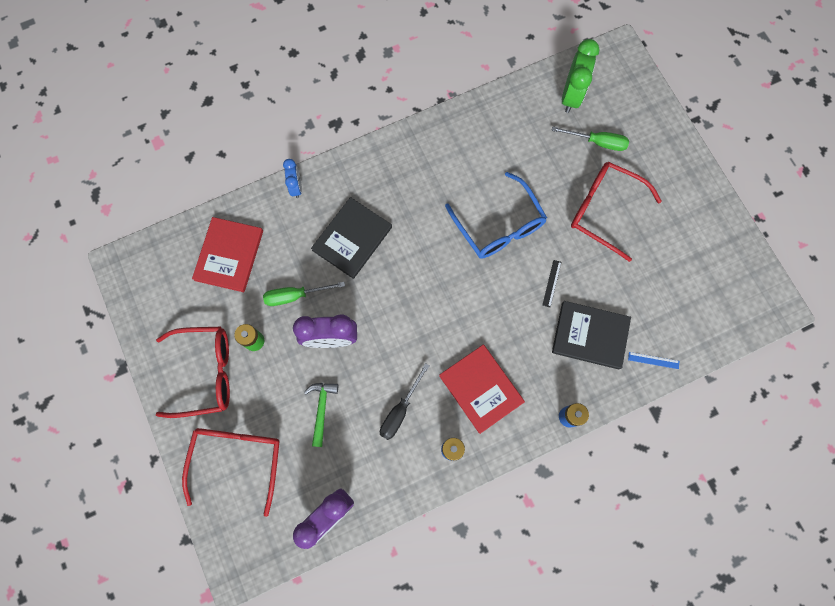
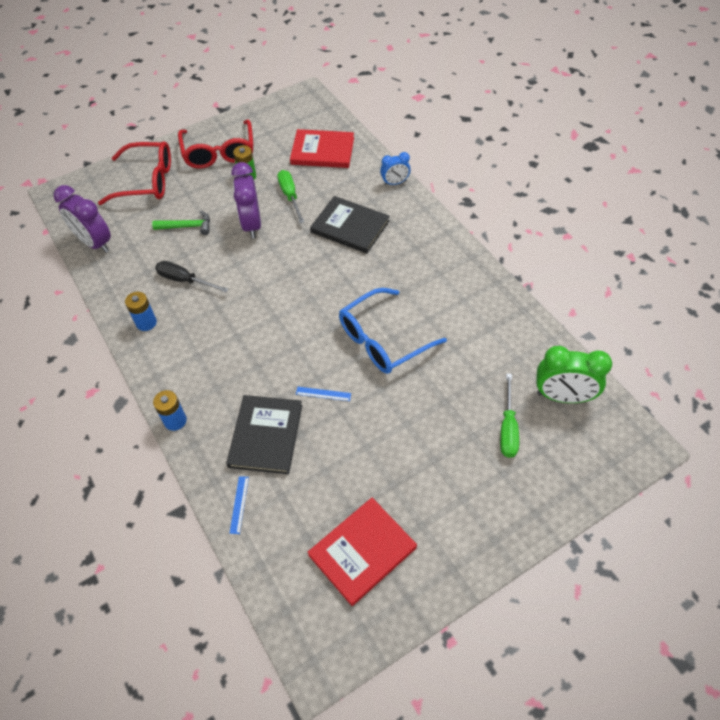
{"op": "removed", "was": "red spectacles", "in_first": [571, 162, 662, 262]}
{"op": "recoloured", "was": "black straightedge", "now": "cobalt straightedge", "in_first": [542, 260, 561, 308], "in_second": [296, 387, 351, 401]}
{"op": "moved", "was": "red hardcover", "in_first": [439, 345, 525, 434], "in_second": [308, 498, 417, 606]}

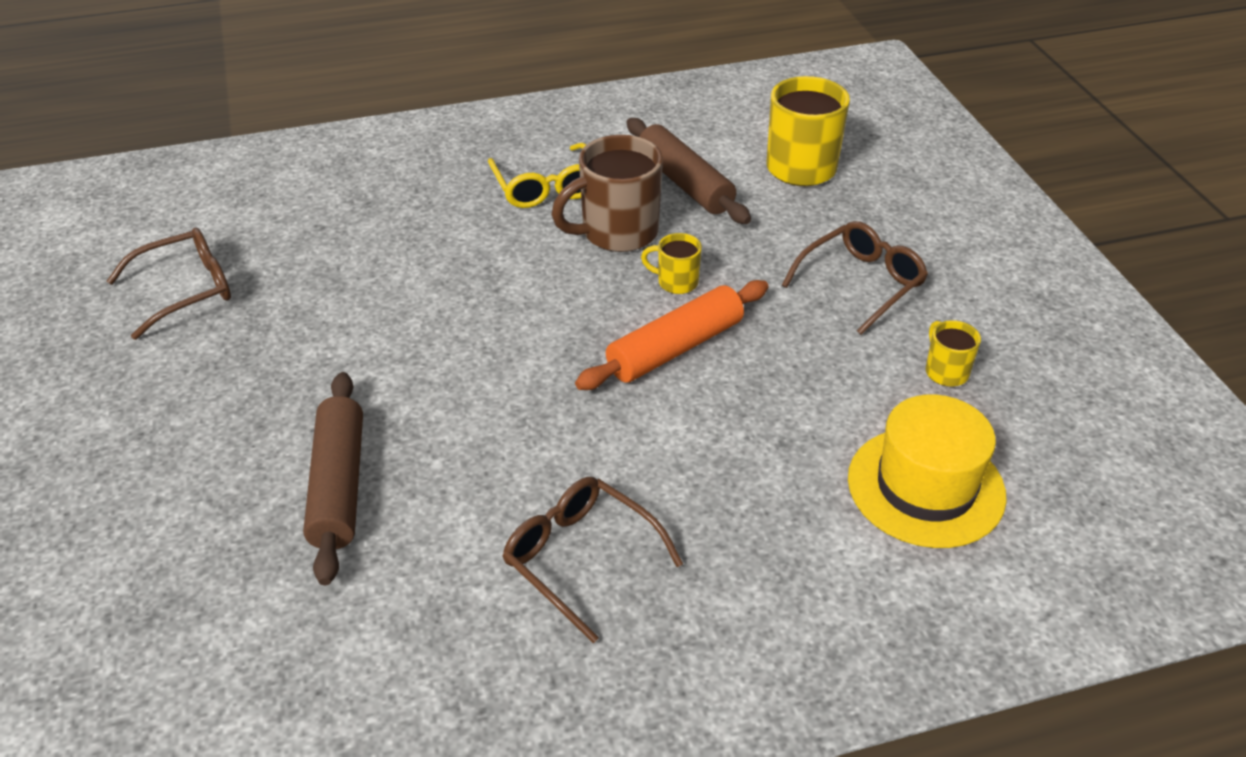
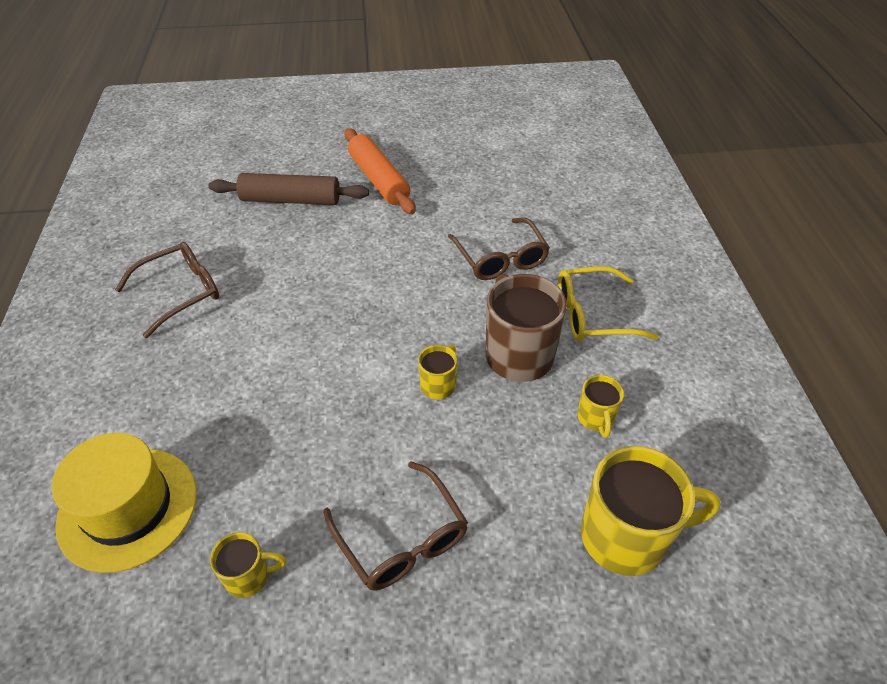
{"op": "replaced", "was": "brown pastry roller", "now": "yellow coffee mug", "in_first": [627, 118, 751, 224], "in_second": [577, 375, 624, 438]}
{"op": "moved", "was": "brown spectacles", "in_first": [107, 228, 231, 340], "in_second": [448, 217, 550, 280]}
{"op": "moved", "was": "orange-coloured pastry roller", "in_first": [575, 280, 768, 390], "in_second": [344, 128, 416, 214]}

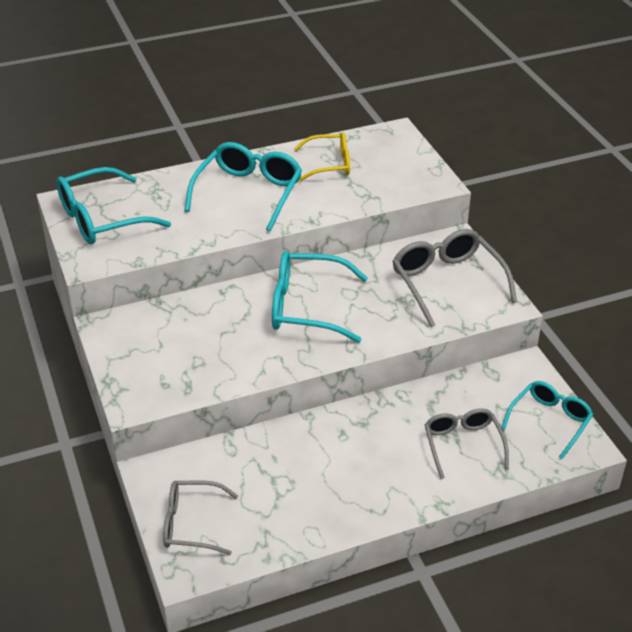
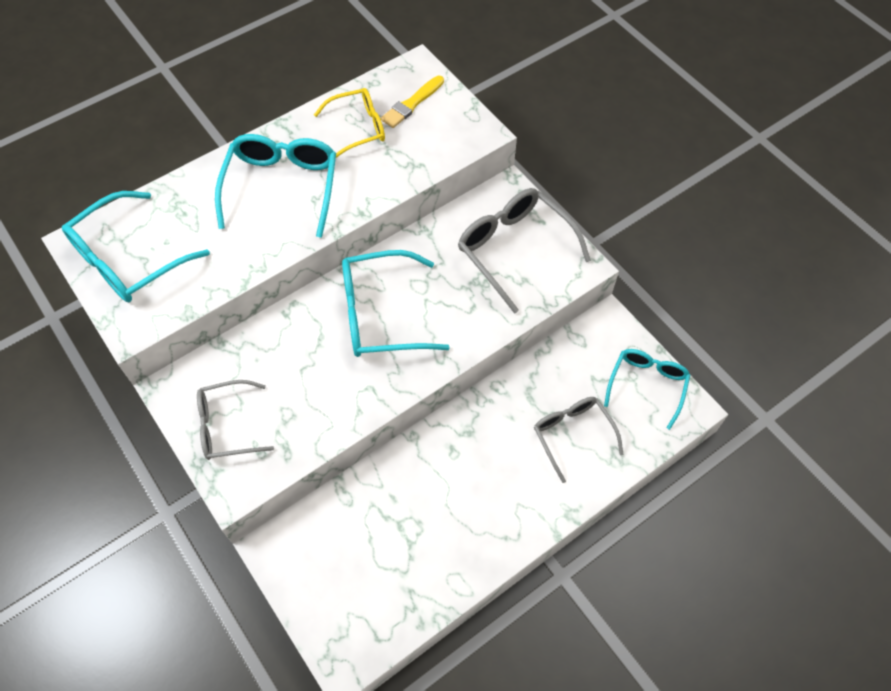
{"op": "moved", "was": "ash-grey spectacles", "in_first": [163, 480, 238, 555], "in_second": [197, 380, 274, 460]}
{"op": "added", "now": "yellow paint brush", "in_second": [381, 76, 444, 128]}

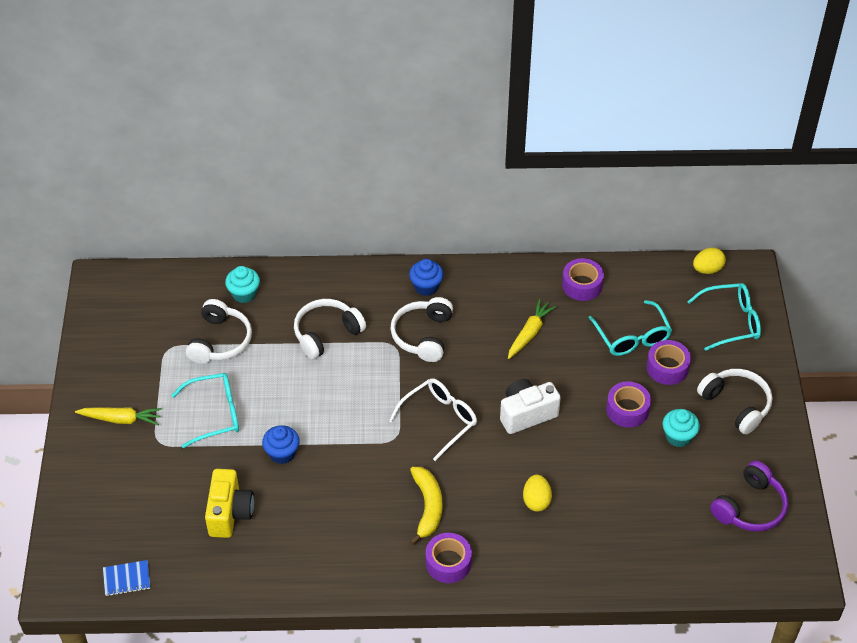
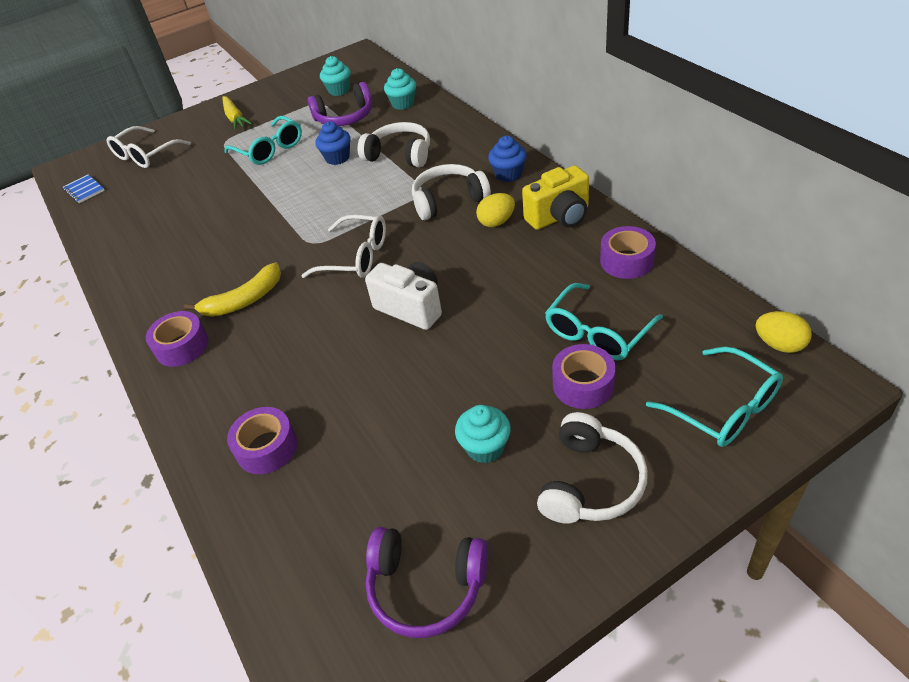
{"op": "recoloured", "was": "snow-white headset", "now": "purple headset", "in_first": [186, 299, 252, 364], "in_second": [308, 82, 372, 126]}
{"op": "removed", "was": "yellow root vegetable", "in_first": [508, 299, 557, 359]}
{"op": "moved", "was": "purple roll of tape", "in_first": [606, 381, 651, 428], "in_second": [227, 407, 297, 474]}
{"op": "moved", "was": "cobalt muffin", "in_first": [262, 425, 300, 464], "in_second": [316, 121, 351, 165]}
{"op": "moved", "was": "yellow camera", "in_first": [205, 469, 254, 538], "in_second": [522, 165, 589, 230]}
{"op": "moved", "was": "yellow egg", "in_first": [523, 474, 552, 512], "in_second": [476, 193, 515, 227]}
{"op": "added", "now": "aqua muffin", "in_second": [320, 56, 351, 96]}
{"op": "added", "now": "snow-white spectacles", "in_second": [107, 126, 191, 168]}

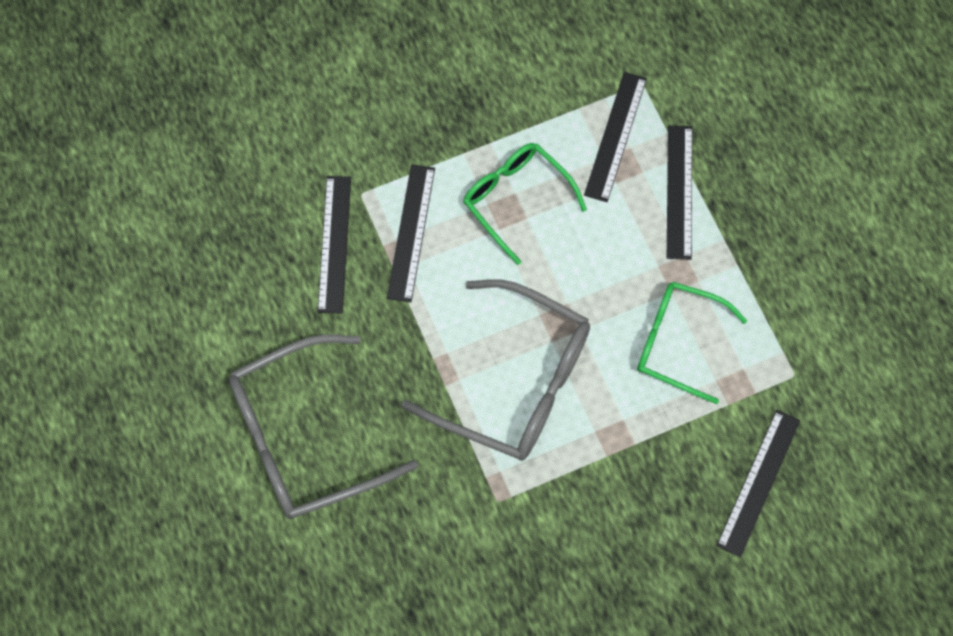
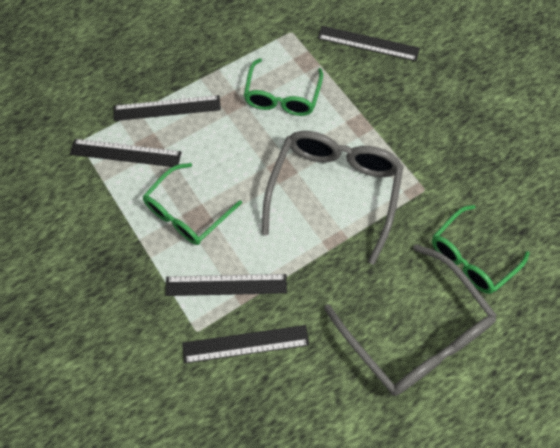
{"op": "added", "now": "green spectacles", "in_second": [432, 205, 530, 294]}

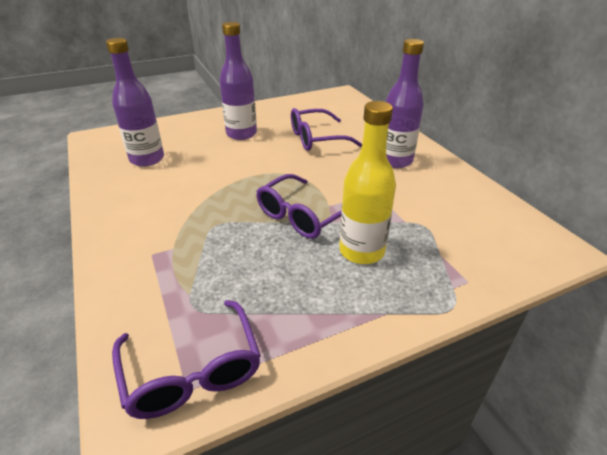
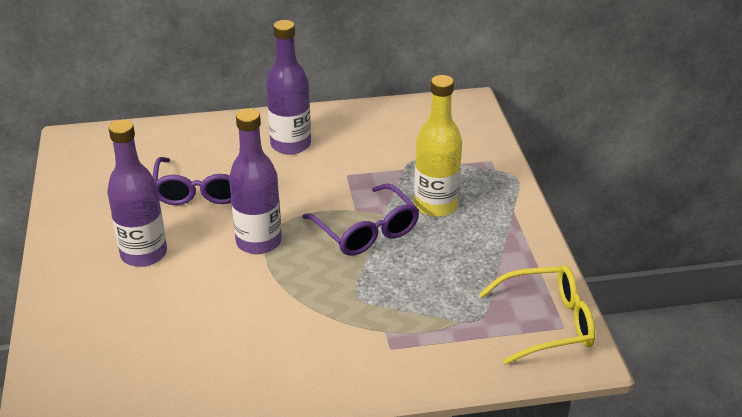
{"op": "moved", "was": "purple bottle", "in_first": [106, 38, 164, 167], "in_second": [229, 108, 282, 254]}
{"op": "recoloured", "was": "purple spectacles", "now": "yellow spectacles", "in_first": [112, 300, 261, 419], "in_second": [479, 265, 595, 365]}

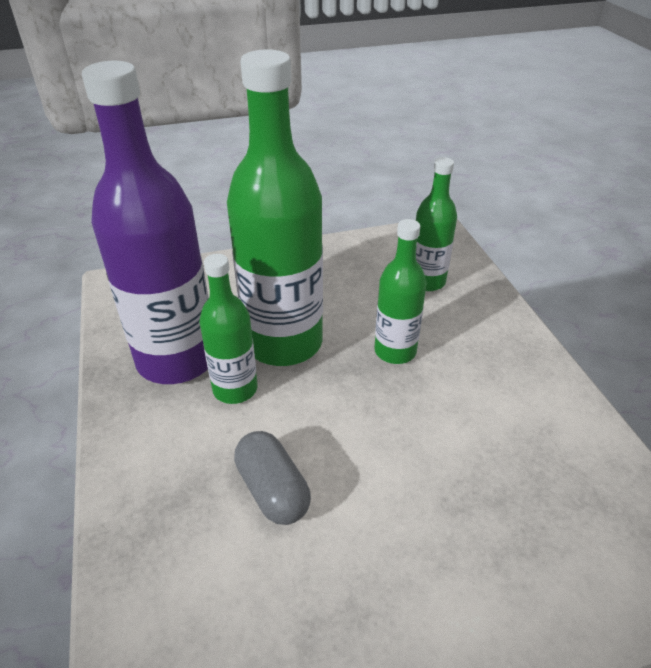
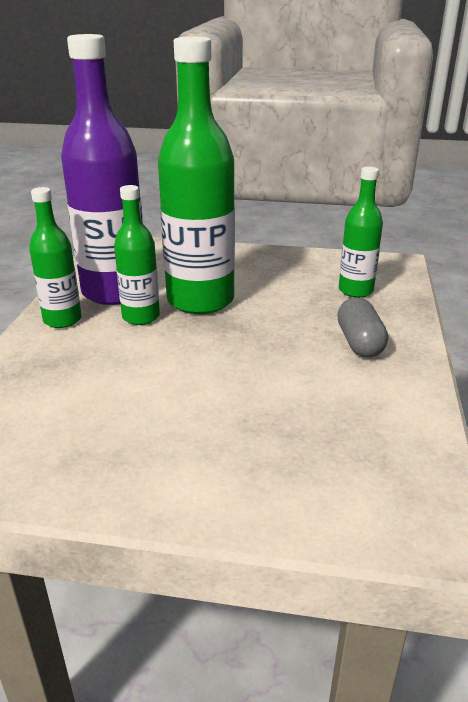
{"op": "moved", "was": "green bottle", "in_first": [374, 219, 426, 364], "in_second": [29, 187, 82, 328]}
{"op": "moved", "was": "ash-grey capsule", "in_first": [234, 431, 311, 525], "in_second": [337, 297, 388, 357]}

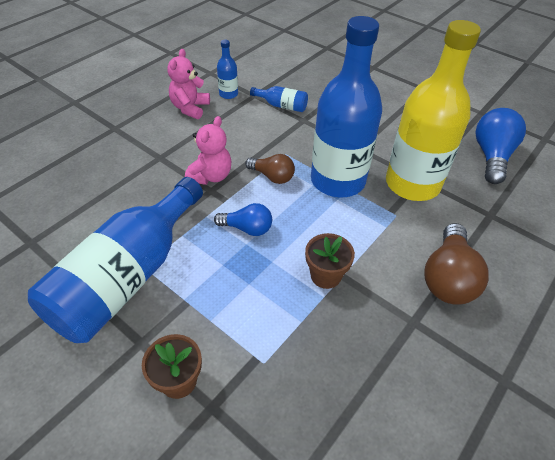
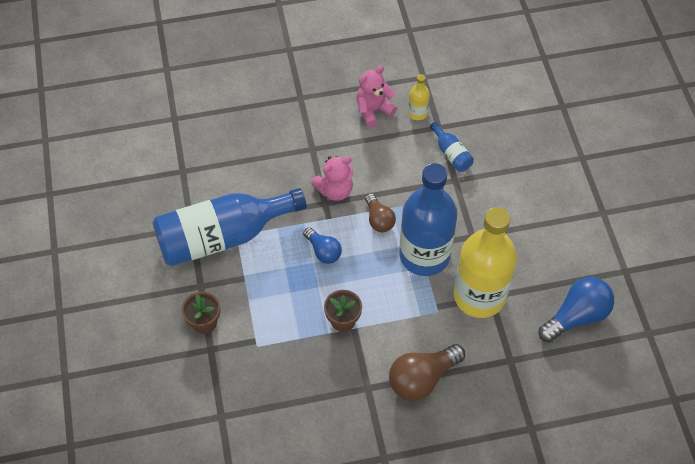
{"op": "recoloured", "was": "cobalt bottle", "now": "yellow bottle", "in_first": [217, 40, 238, 99], "in_second": [408, 74, 430, 120]}

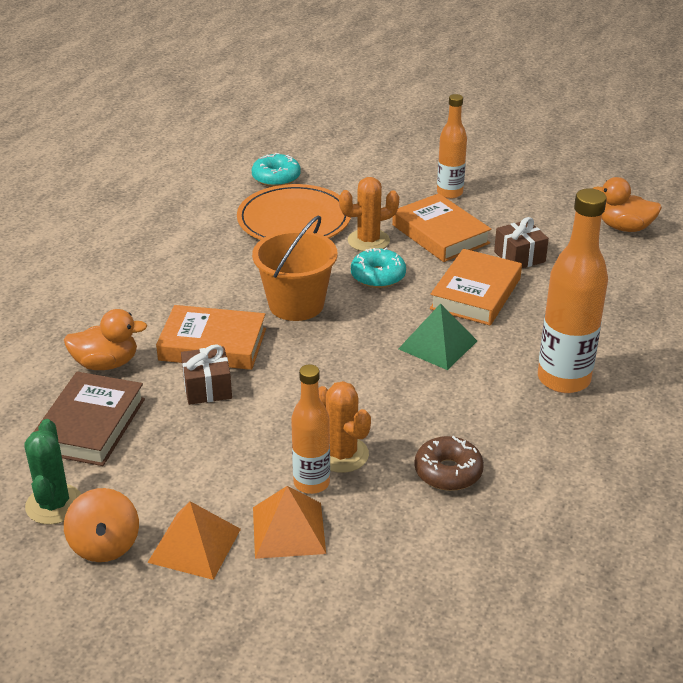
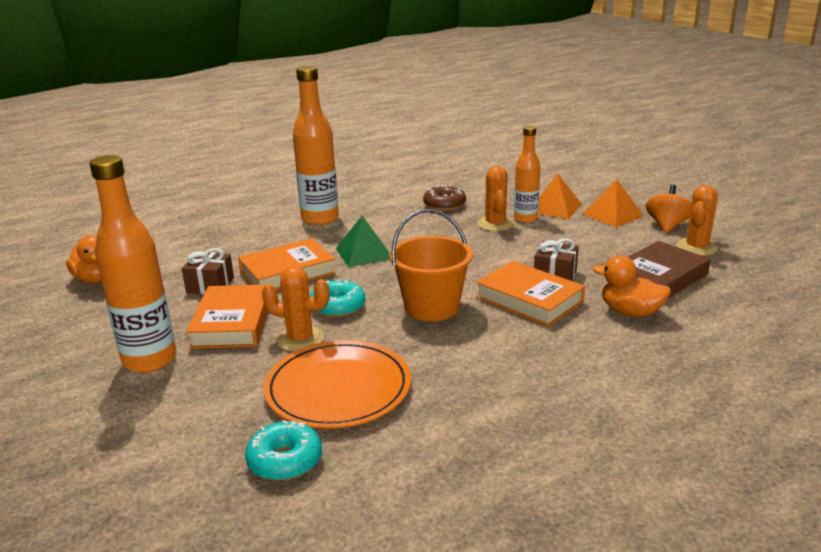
{"op": "resized", "was": "orange-coloured bottle", "in_first": [437, 94, 467, 199], "in_second": [89, 155, 176, 373], "ratio": 1.62}
{"op": "recoloured", "was": "green cactus", "now": "orange-coloured cactus", "in_first": [24, 419, 81, 525], "in_second": [676, 185, 718, 256]}

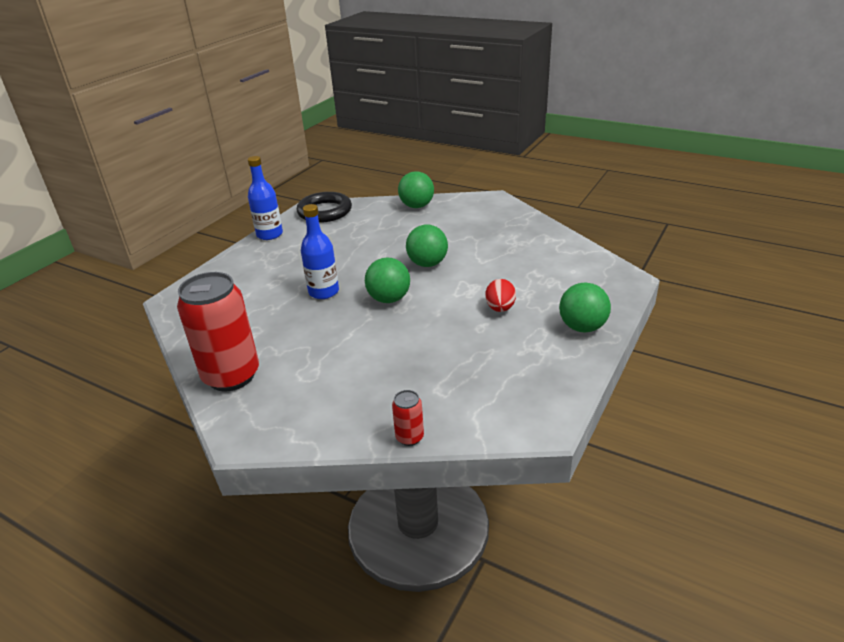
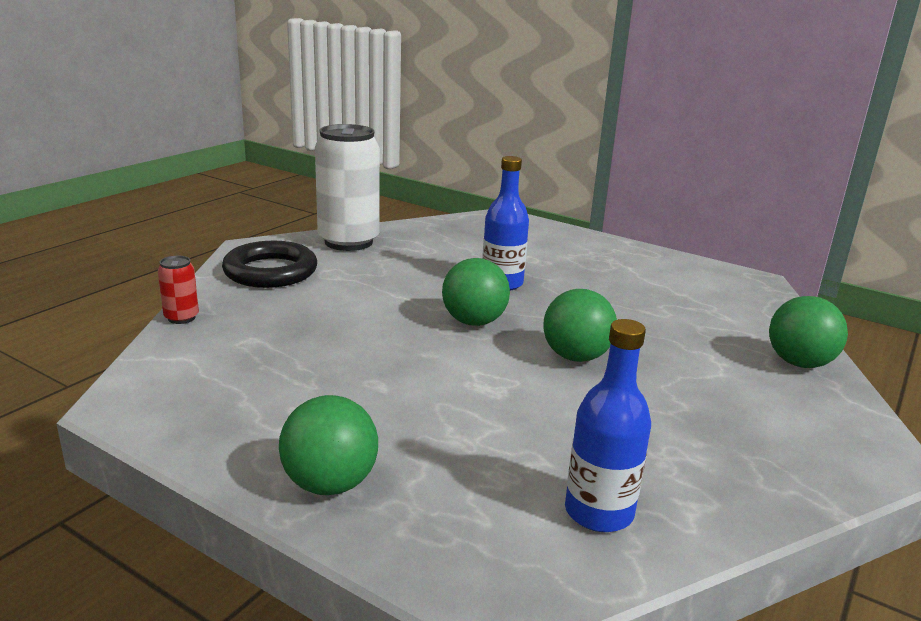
{"op": "moved", "was": "cobalt bottle", "in_first": [248, 156, 283, 240], "in_second": [565, 319, 651, 532]}
{"op": "moved", "was": "black hoop", "in_first": [296, 192, 352, 223], "in_second": [222, 241, 317, 288]}
{"op": "recoloured", "was": "red can", "now": "snow-white can", "in_first": [177, 272, 259, 391], "in_second": [315, 124, 380, 251]}
{"op": "removed", "was": "red egg", "in_first": [485, 279, 516, 312]}

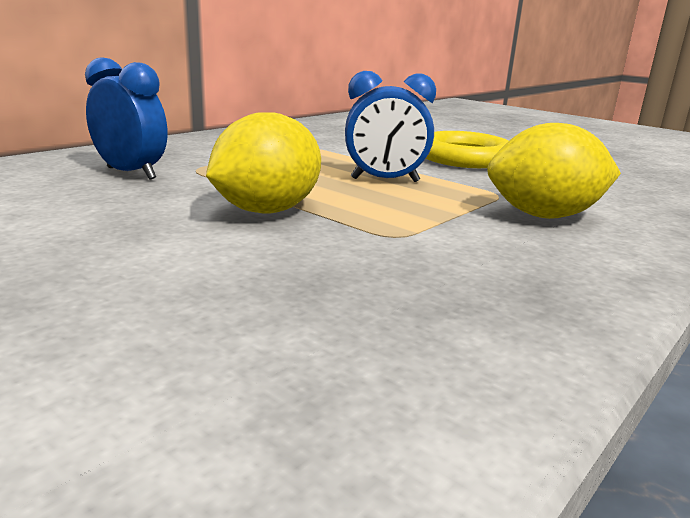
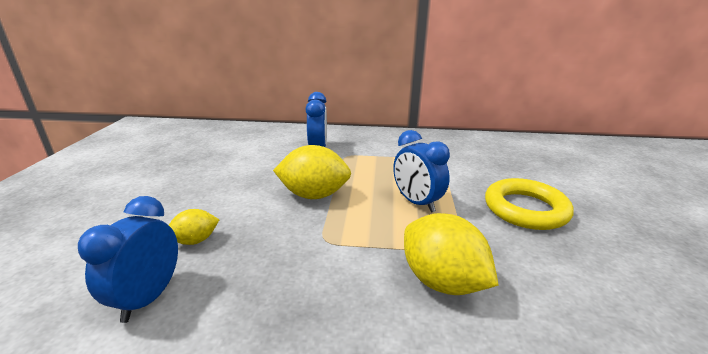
{"op": "added", "now": "cobalt clock", "in_second": [78, 196, 178, 323]}
{"op": "added", "now": "yellow lemon", "in_second": [169, 209, 220, 245]}

